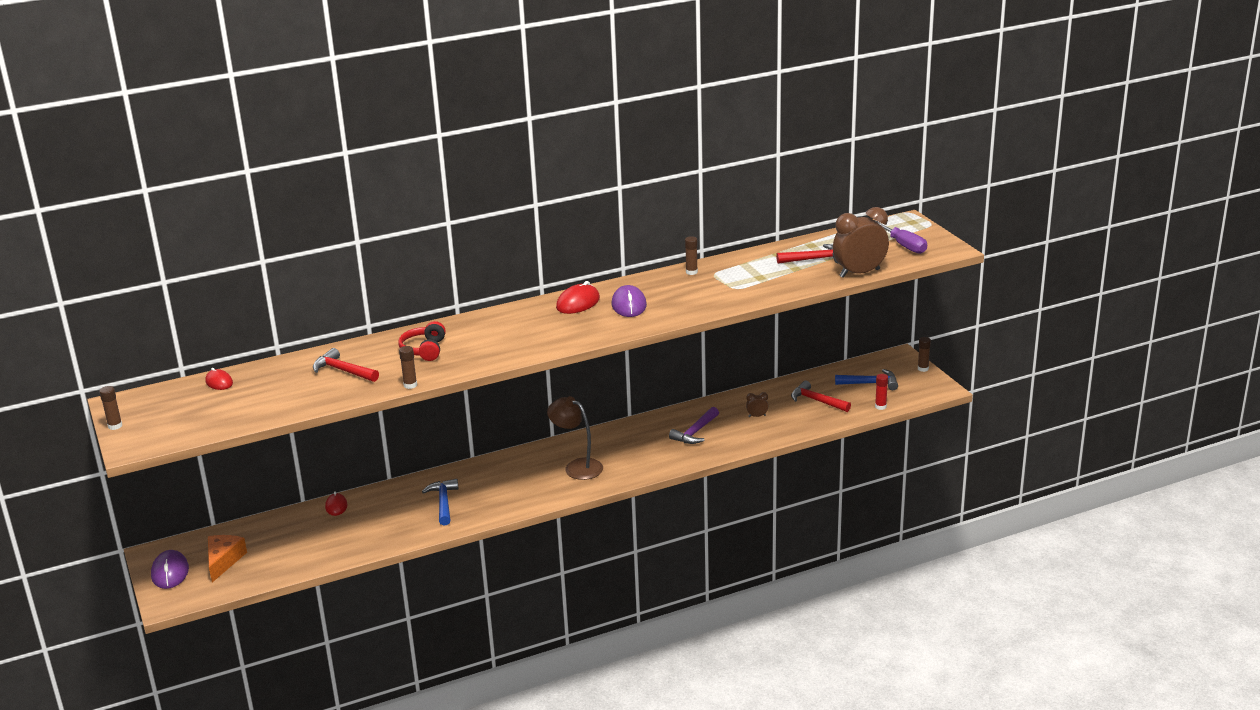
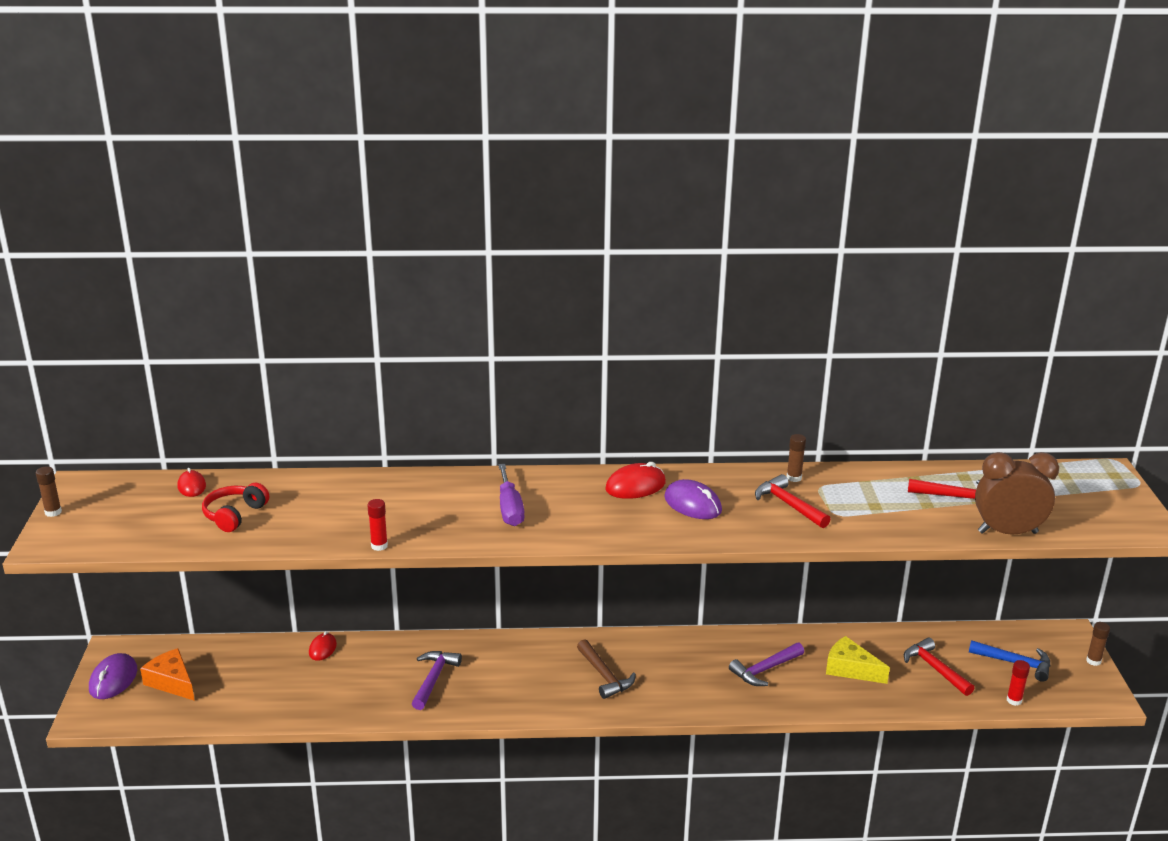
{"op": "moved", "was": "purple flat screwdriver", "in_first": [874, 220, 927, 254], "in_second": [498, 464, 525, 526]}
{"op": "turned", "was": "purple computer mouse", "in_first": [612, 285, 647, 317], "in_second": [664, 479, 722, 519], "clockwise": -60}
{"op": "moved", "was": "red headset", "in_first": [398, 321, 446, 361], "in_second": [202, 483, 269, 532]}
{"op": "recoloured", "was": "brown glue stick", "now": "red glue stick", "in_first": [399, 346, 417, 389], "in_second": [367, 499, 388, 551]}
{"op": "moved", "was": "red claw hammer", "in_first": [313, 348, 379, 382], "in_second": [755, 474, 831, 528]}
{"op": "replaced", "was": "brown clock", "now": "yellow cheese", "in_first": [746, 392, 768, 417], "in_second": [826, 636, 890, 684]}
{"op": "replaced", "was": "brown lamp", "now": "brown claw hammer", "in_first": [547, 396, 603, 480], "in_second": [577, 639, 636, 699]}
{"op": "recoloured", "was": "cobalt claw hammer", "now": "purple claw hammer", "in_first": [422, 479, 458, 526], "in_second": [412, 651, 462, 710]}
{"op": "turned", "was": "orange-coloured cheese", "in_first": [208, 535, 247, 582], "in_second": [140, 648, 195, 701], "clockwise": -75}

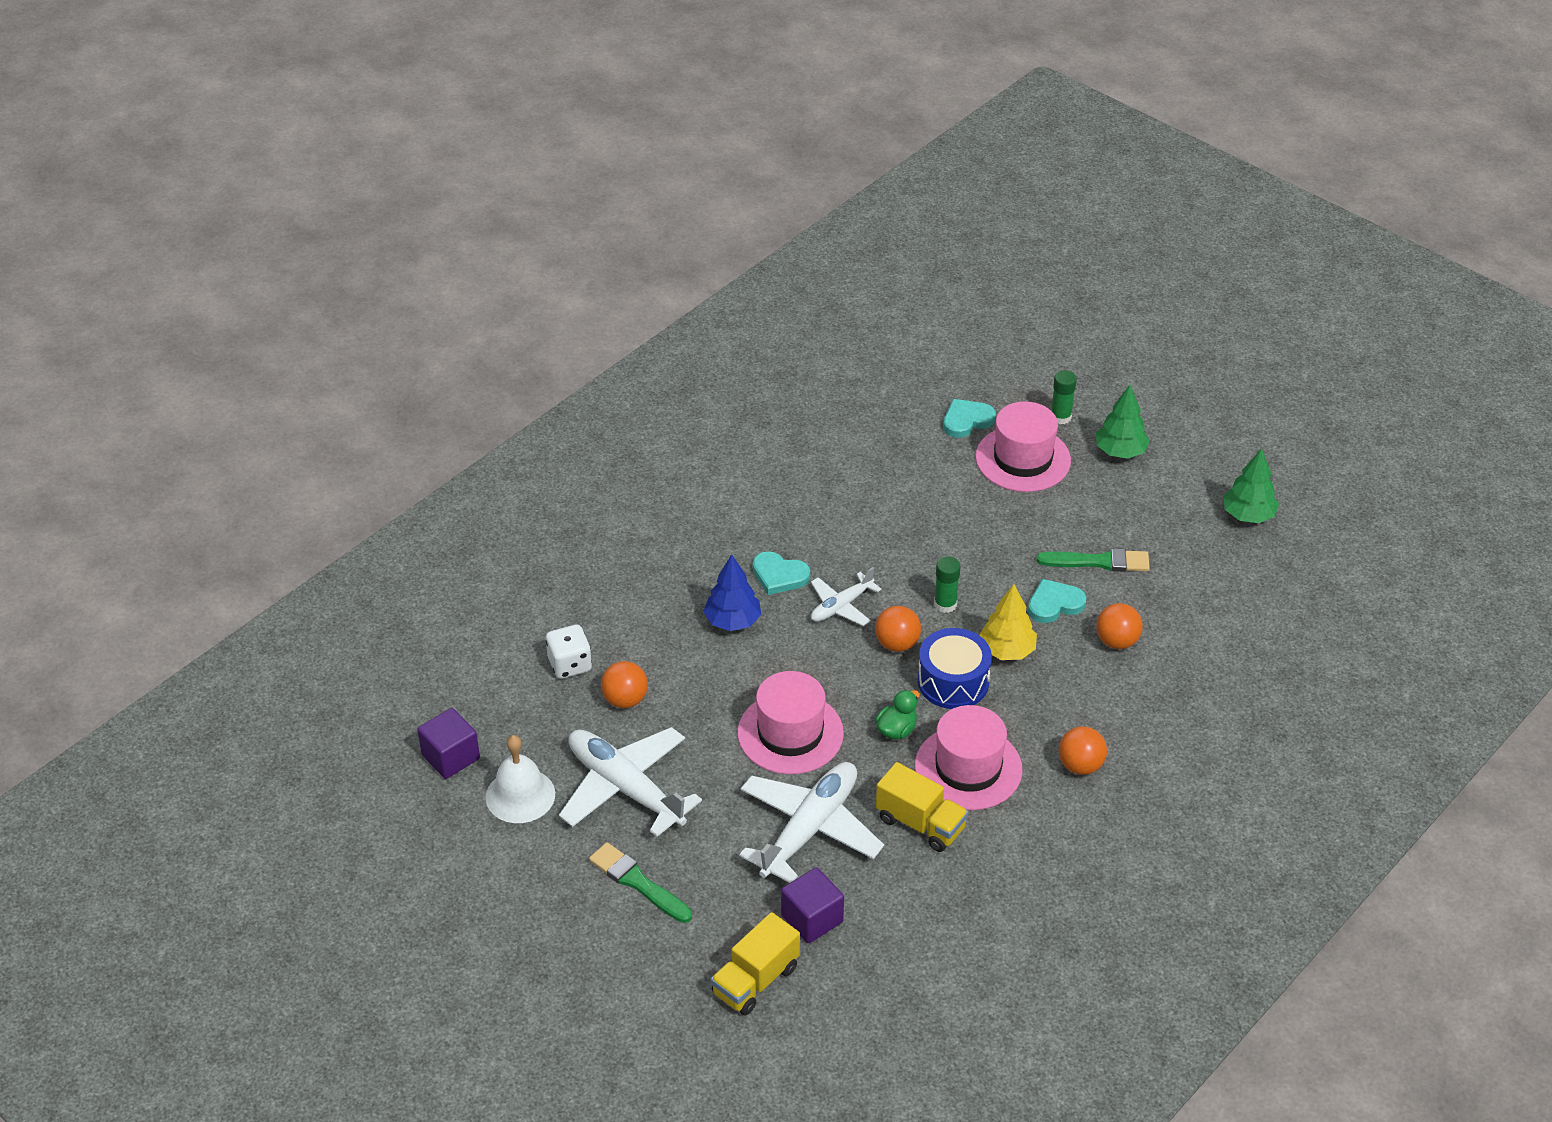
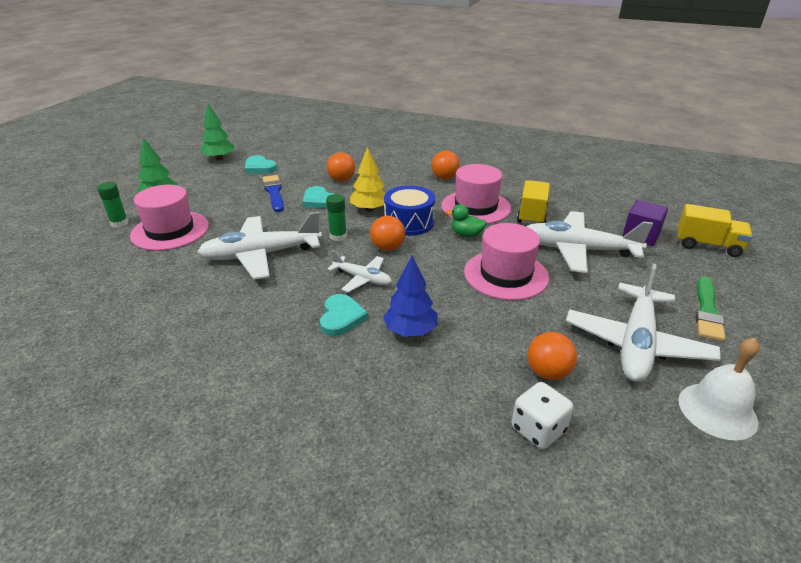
{"op": "moved", "was": "aqua love heart", "in_first": [943, 399, 996, 438], "in_second": [245, 155, 277, 173]}
{"op": "recoloured", "was": "green paint brush", "now": "cobalt paint brush", "in_first": [1036, 549, 1150, 572], "in_second": [263, 175, 284, 212]}
{"op": "removed", "was": "purple solid cube", "in_first": [417, 708, 480, 779]}
{"op": "added", "now": "snow-white aeroplane", "in_second": [198, 212, 322, 280]}

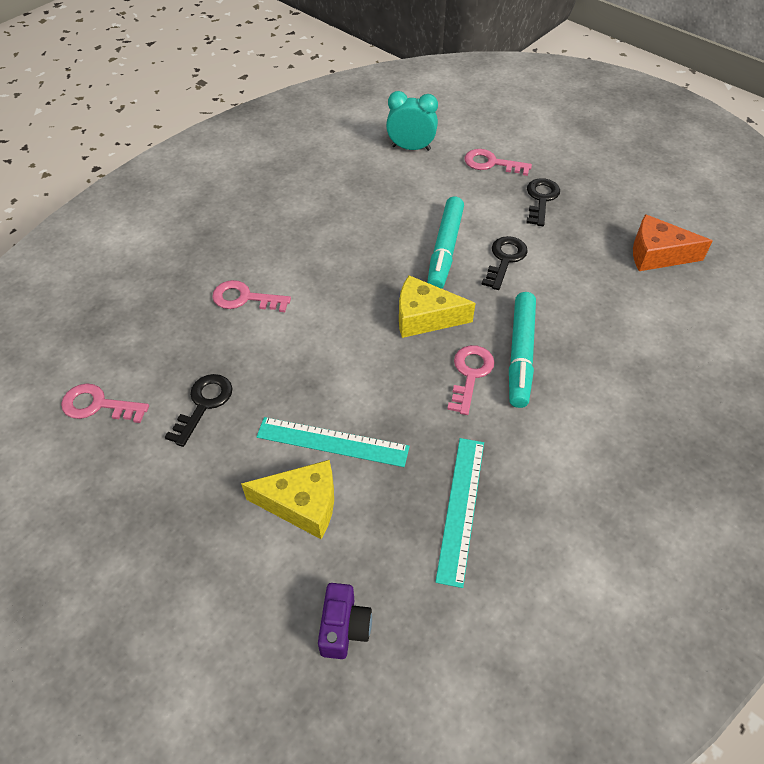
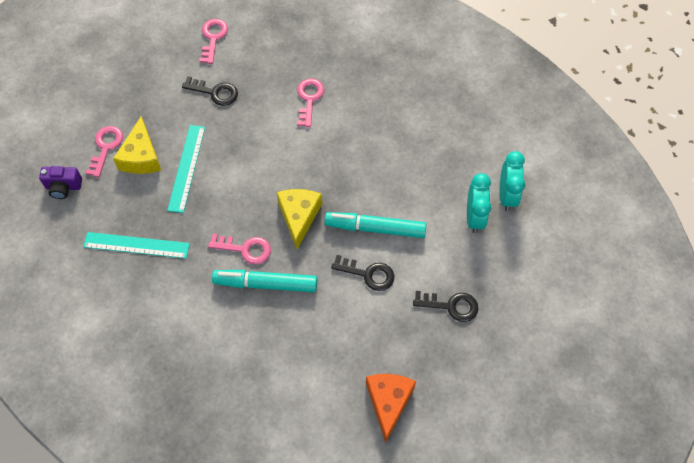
{"op": "moved", "was": "pink key", "in_first": [465, 149, 532, 176], "in_second": [85, 126, 123, 177]}
{"op": "added", "now": "aqua clock", "in_second": [467, 173, 491, 233]}

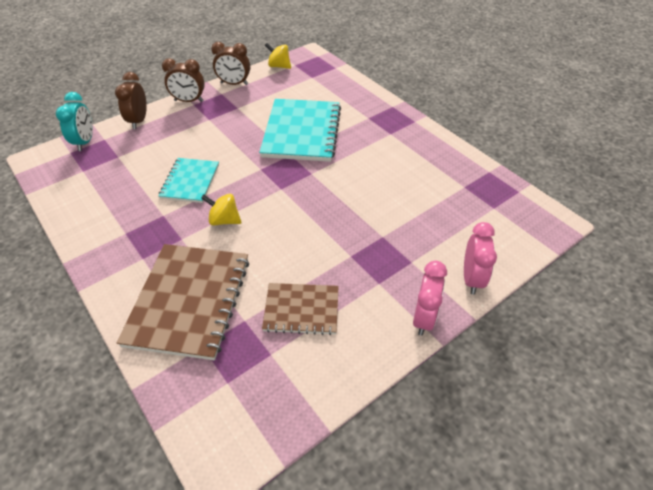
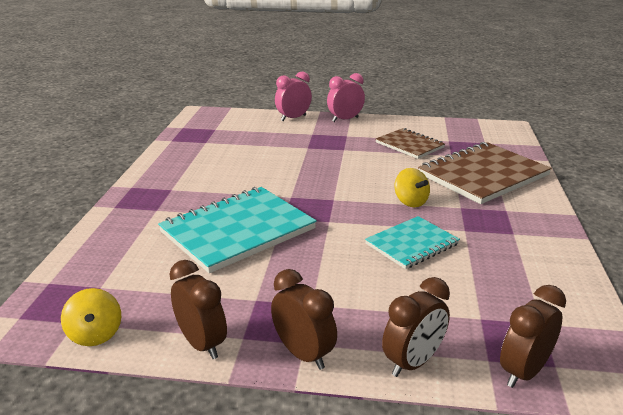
{"op": "recoloured", "was": "aqua clock", "now": "brown clock", "in_first": [56, 92, 93, 151], "in_second": [500, 285, 566, 388]}

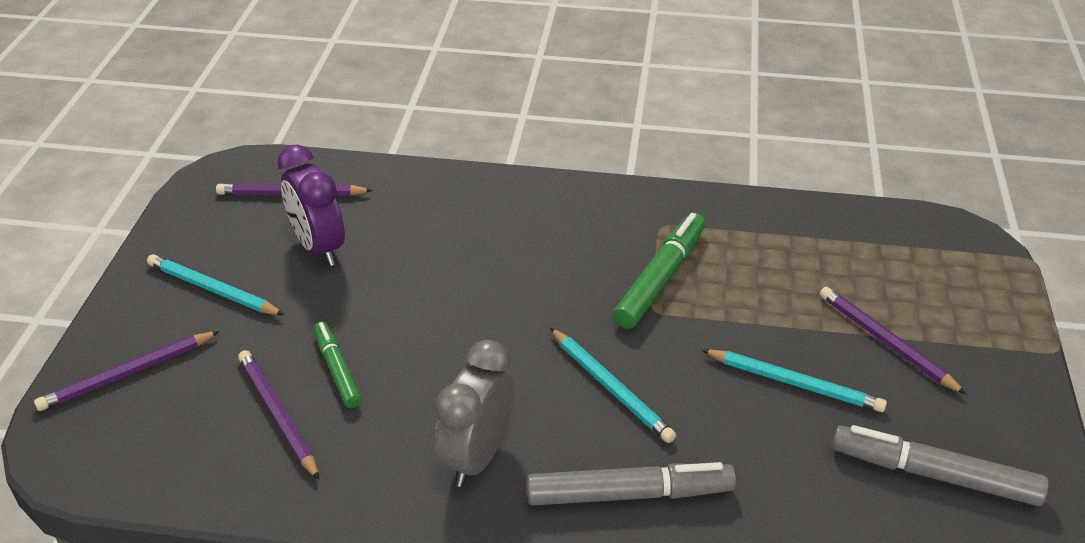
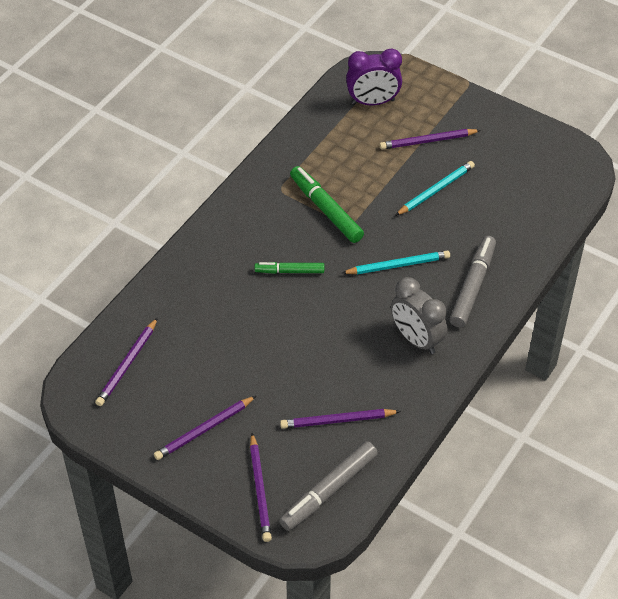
{"op": "moved", "was": "purple clock", "in_first": [277, 144, 345, 266], "in_second": [346, 49, 402, 105]}
{"op": "recoloured", "was": "aqua pencil", "now": "purple pencil", "in_first": [147, 254, 284, 315], "in_second": [154, 396, 256, 460]}
{"op": "moved", "was": "green marker pen", "in_first": [314, 321, 362, 408], "in_second": [255, 262, 324, 274]}
{"op": "moved", "was": "ash-grey marker pen", "in_first": [832, 425, 1049, 506], "in_second": [279, 441, 378, 531]}

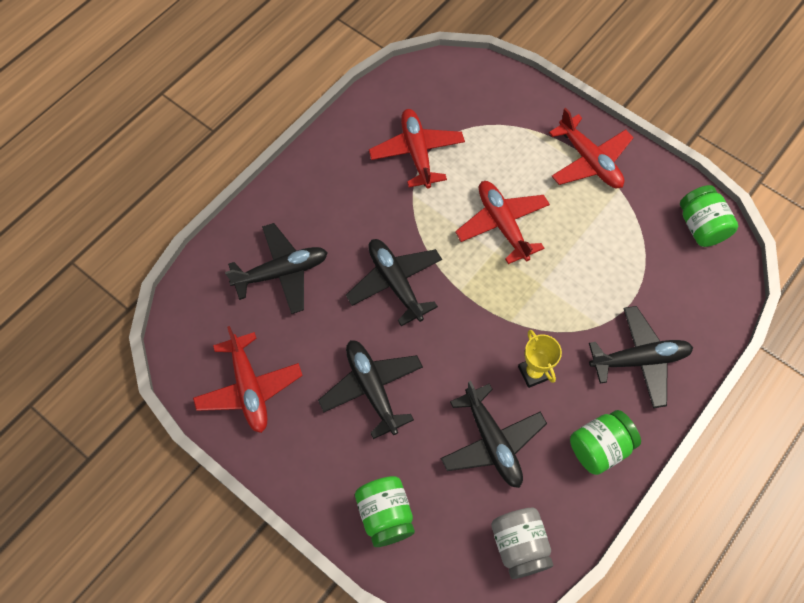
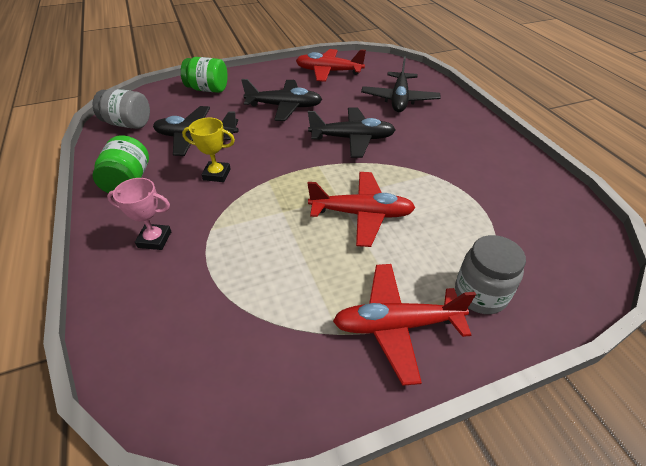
{"op": "removed", "was": "red aeroplane", "in_first": [369, 109, 465, 189]}
{"op": "removed", "was": "green jar", "in_first": [680, 185, 738, 247]}
{"op": "replaced", "was": "black aeroplane", "now": "pink prize cup", "in_first": [589, 306, 693, 408], "in_second": [107, 178, 171, 250]}
{"op": "added", "now": "ash-grey jar", "in_second": [455, 235, 526, 314]}

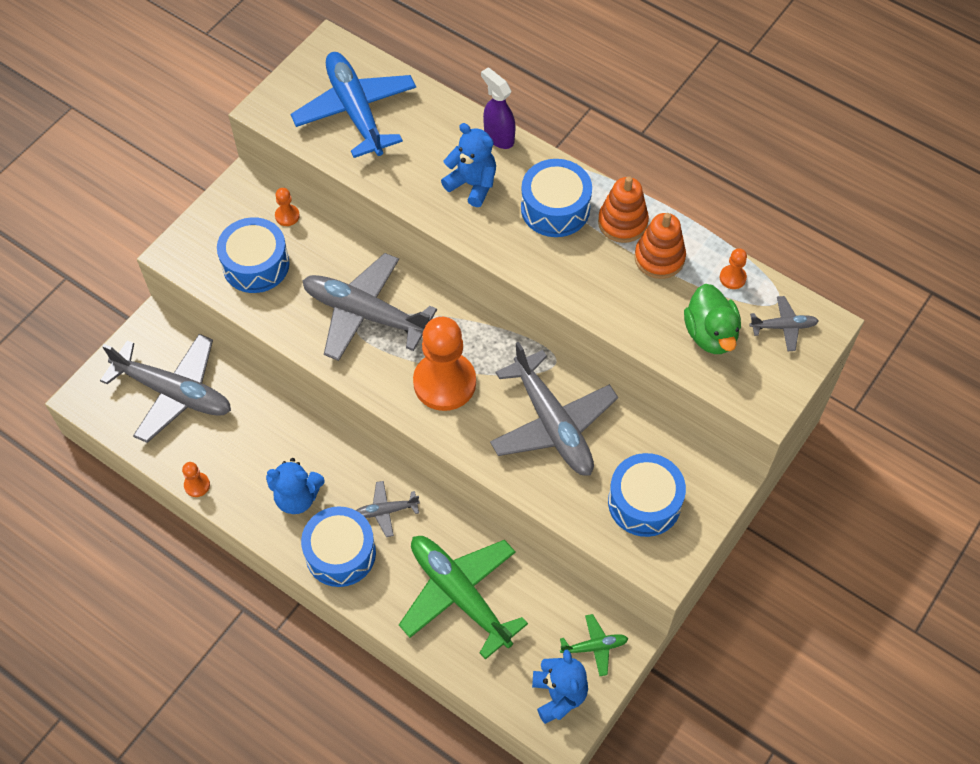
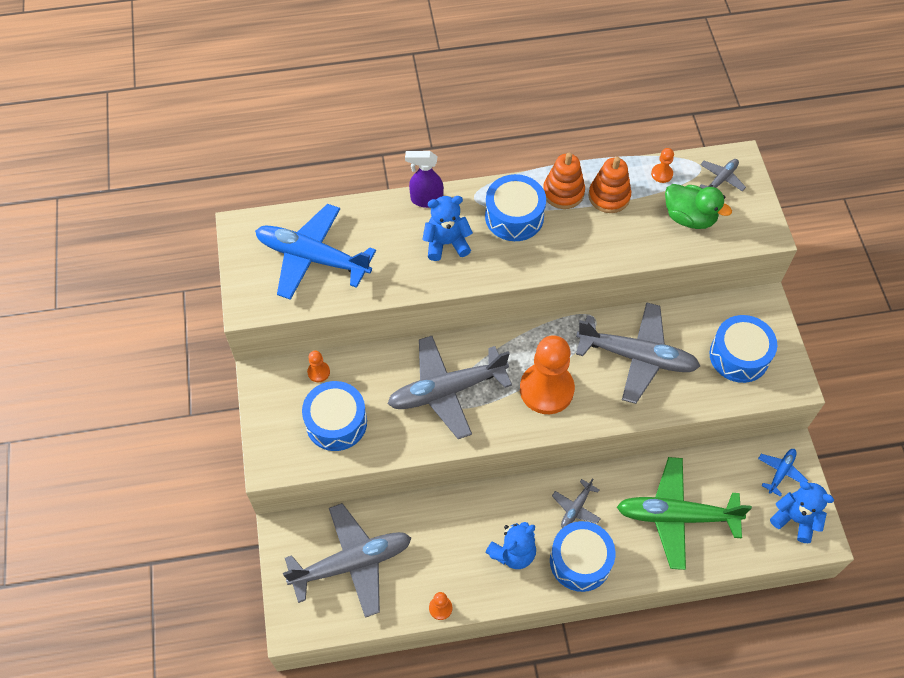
{"op": "recoloured", "was": "green aeroplane", "now": "cobalt aeroplane", "in_first": [560, 614, 628, 676], "in_second": [758, 449, 808, 497]}

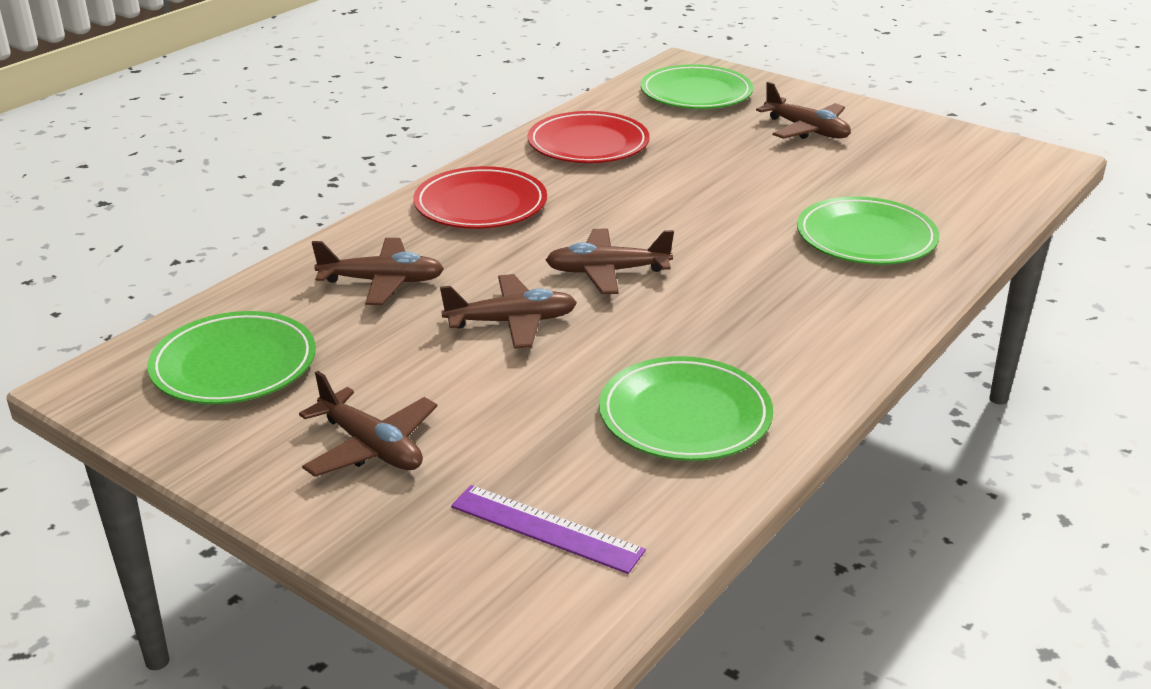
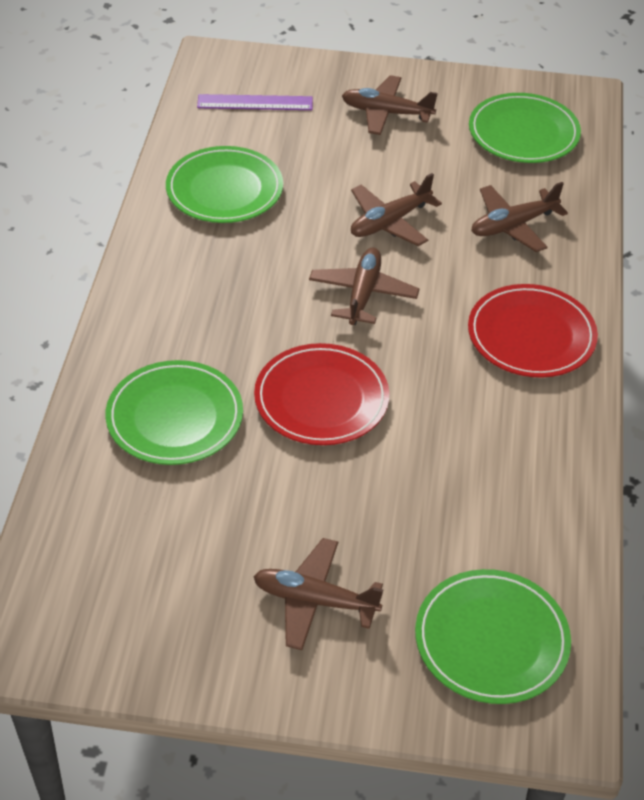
{"op": "moved", "was": "red dinner plate", "in_first": [528, 111, 650, 163], "in_second": [254, 343, 389, 445]}
{"op": "turned", "was": "brown aeroplane", "in_first": [546, 228, 674, 294], "in_second": [309, 248, 420, 325], "clockwise": -45}

